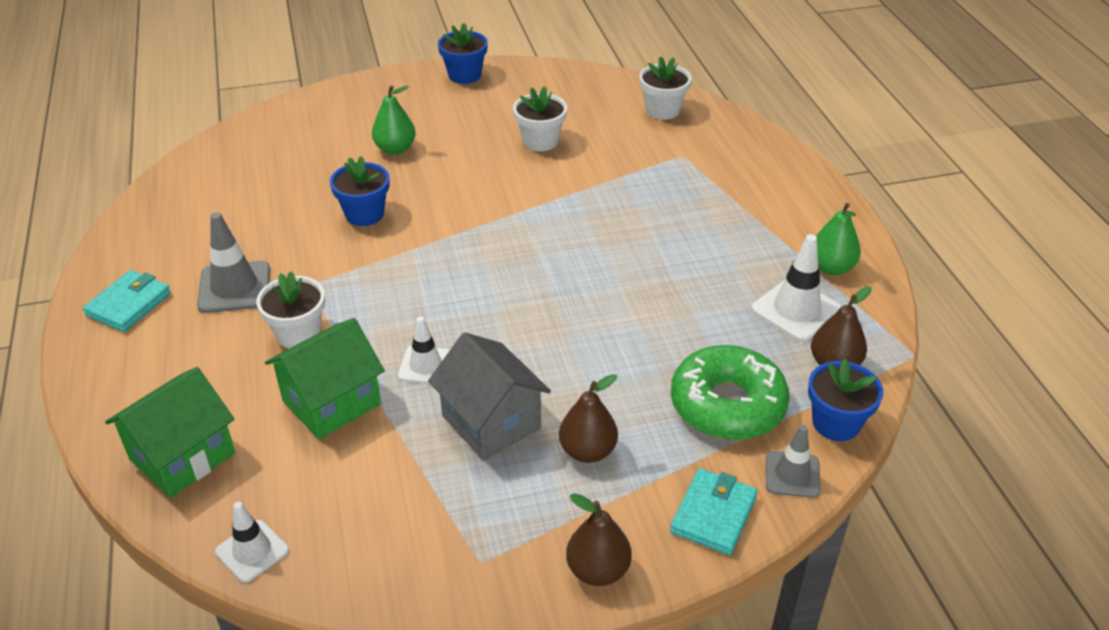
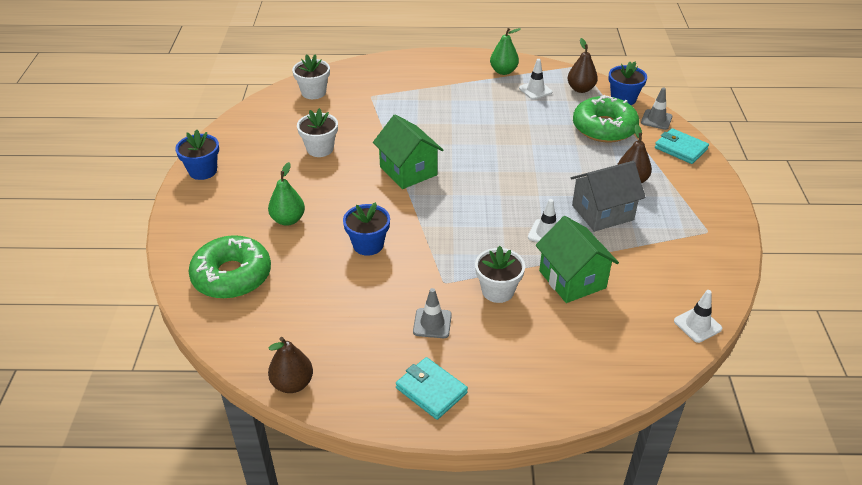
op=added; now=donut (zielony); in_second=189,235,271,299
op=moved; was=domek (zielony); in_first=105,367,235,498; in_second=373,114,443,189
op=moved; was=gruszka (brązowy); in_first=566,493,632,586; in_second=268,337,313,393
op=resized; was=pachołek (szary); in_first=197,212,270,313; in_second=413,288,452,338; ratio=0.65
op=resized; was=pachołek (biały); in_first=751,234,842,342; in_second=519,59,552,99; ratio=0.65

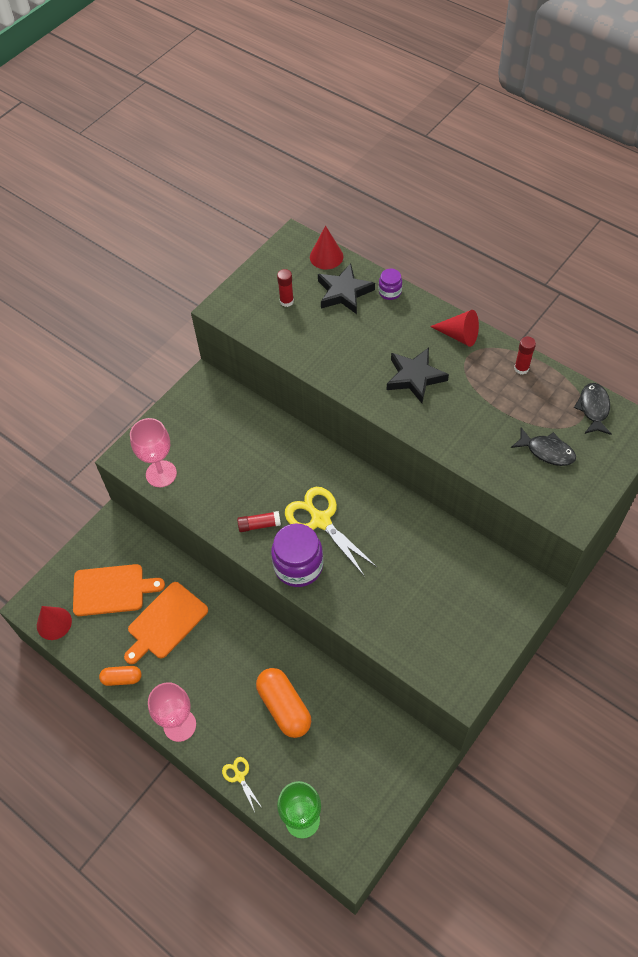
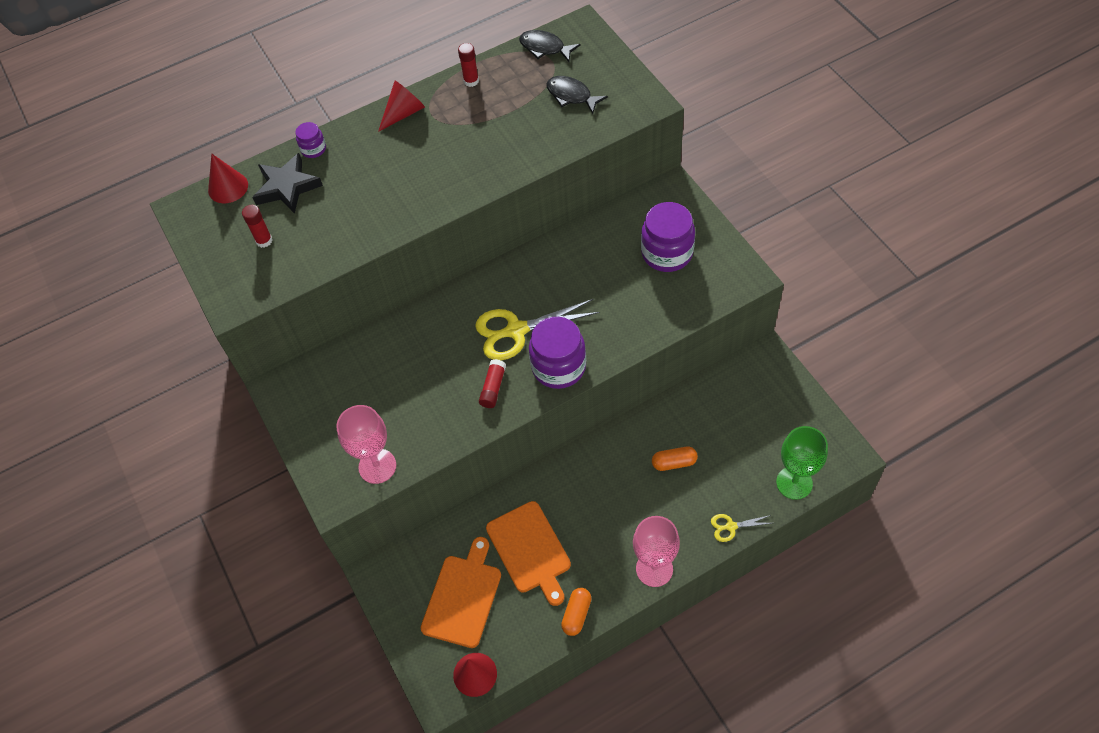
op=removed; was=gwiazda (czarny); in_first=387,348,449,403
op=added; now=słoik (fioletowy); in_second=641,202,695,272
op=turned; was=ryba (czarny); in_first=511,427,576,466; in_second=546,76,608,114; clockwise=-105
op=resized; was=kapsułka (pomarańczowy); in_first=256,668,311,738; in_second=652,447,698,471; ratio=0.56

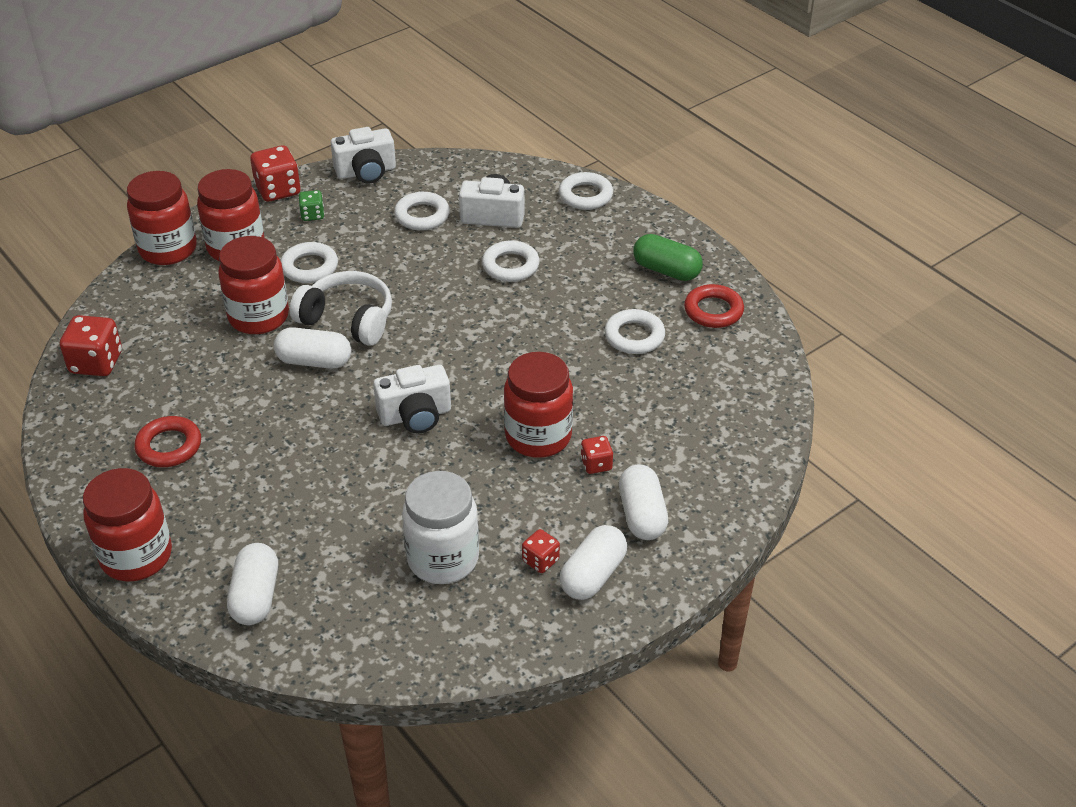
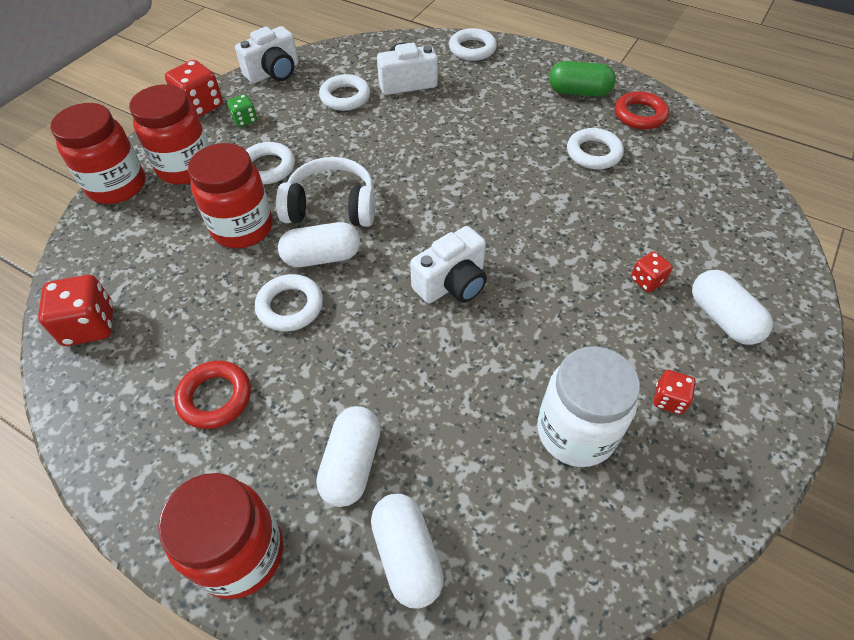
op=removed; was=słoik (czerwony); in_first=504,352,573,458
op=moved; was=pierścień (biały); in_first=482,241,540,282; in_second=255,274,323,331
op=moved; was=kapsułka (biały); in_first=560,525,627,600; in_second=316,406,381,507

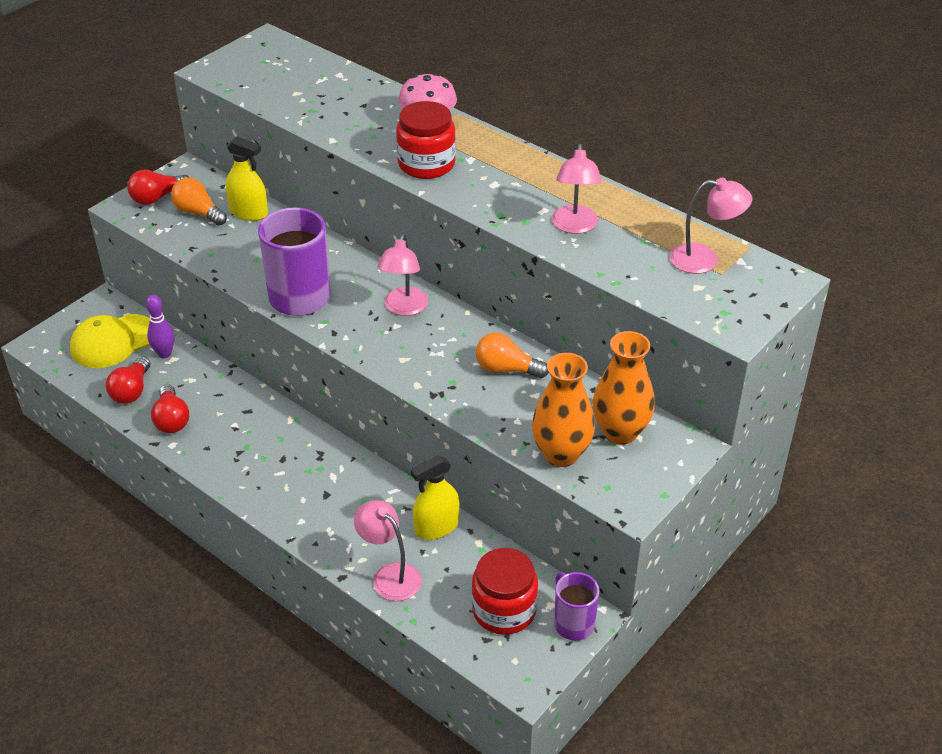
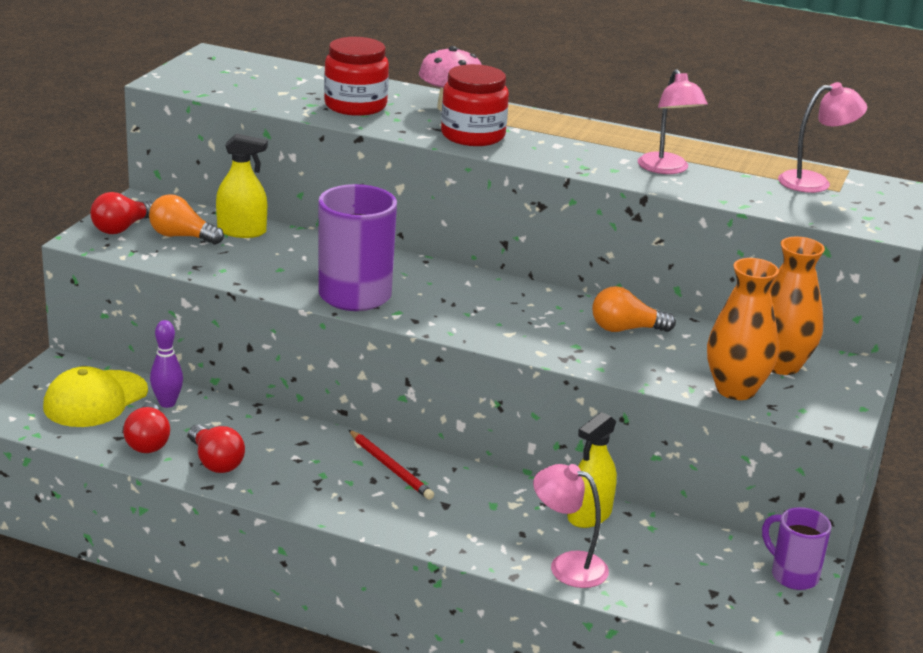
op=removed; was=lampka (różowy); in_first=377,234,428,316
op=added; now=ołówek (czerwony); in_second=349,430,434,500
op=moved; was=słoik (czerwony); in_first=472,548,538,635; in_second=324,37,389,116

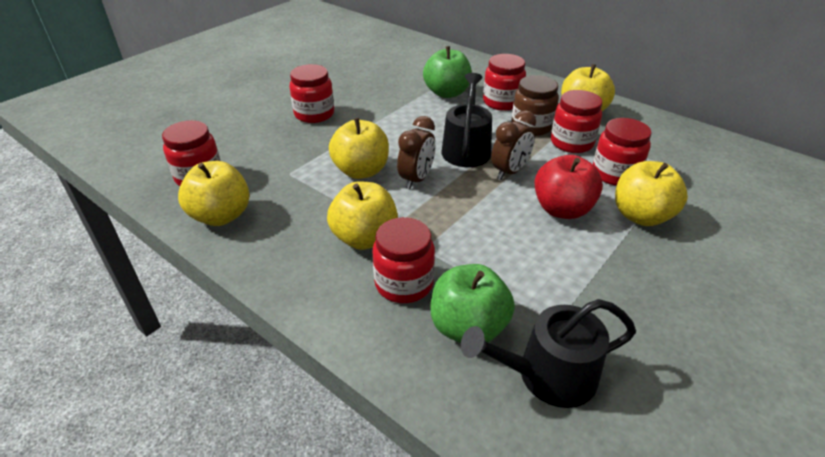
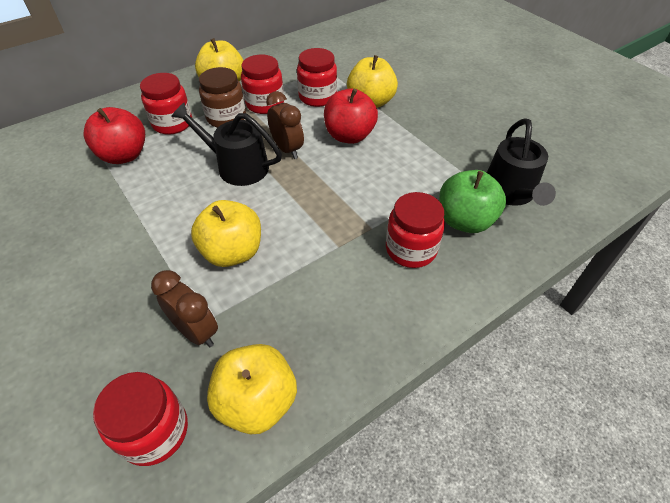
op=removed; was=słoik (czerwony); in_first=290,64,334,123
op=removed; was=jabłko (żółty); in_first=327,181,398,250
op=moved; was=budzik (brązowy); in_first=397,116,435,190; in_second=151,270,218,347
op=recoloured; was=jabłko (zielony); now=jabłko (czerwony); in_first=423,46,472,98; in_second=84,107,145,164

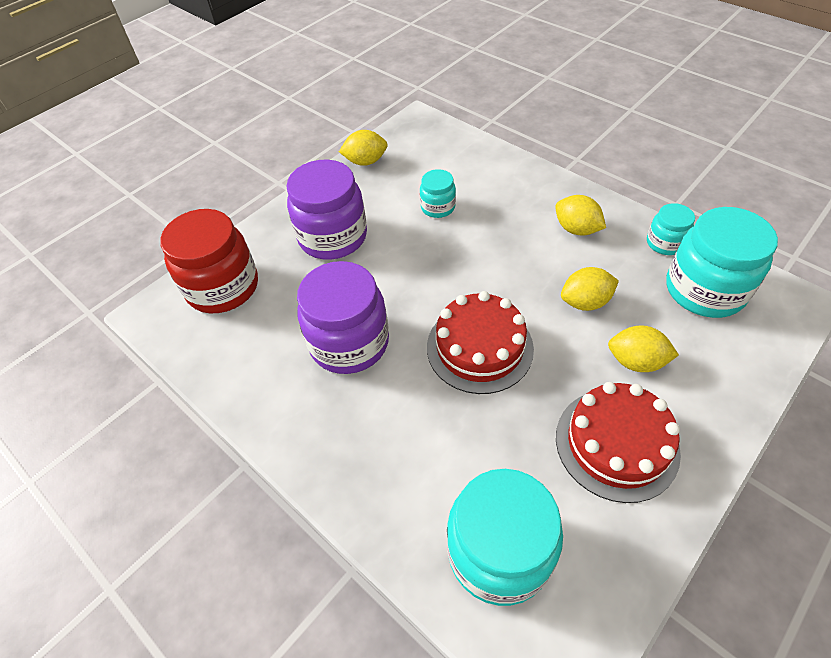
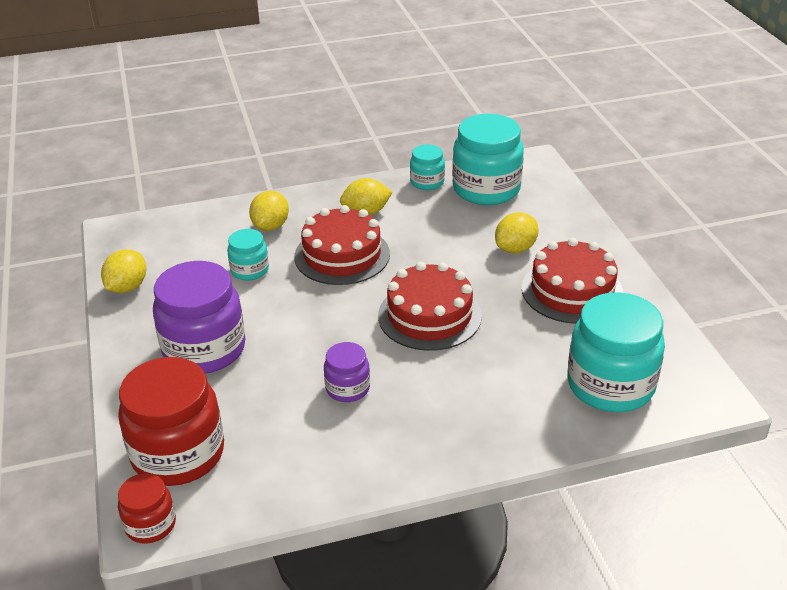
op=added; now=słoik (czerwony); in_second=118,473,176,544
op=added; now=tort (czerwony); in_second=294,205,390,285
op=moved; was=cytryna (żółty); in_first=561,267,619,311; in_second=249,191,289,231
op=resized; was=słoik (fioletowy); in_first=297,261,389,374; in_second=324,342,370,402; ratio=0.51

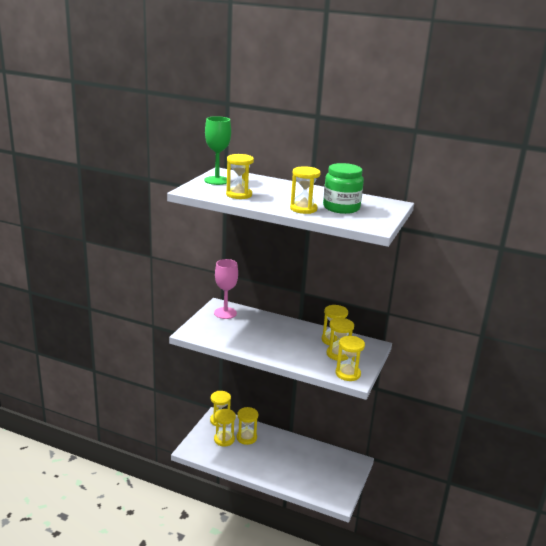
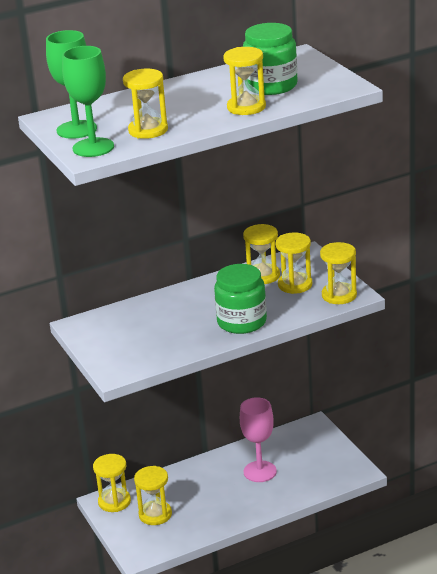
op=removed; was=klepsydra (żółty); in_first=236,407,258,445
op=added; now=kielich (zielony); in_second=62,46,114,157
op=added; now=słoik (zielony); in_second=214,264,267,334
op=moved; was=kielich (różowy); in_first=214,259,238,319; in_second=240,397,277,482

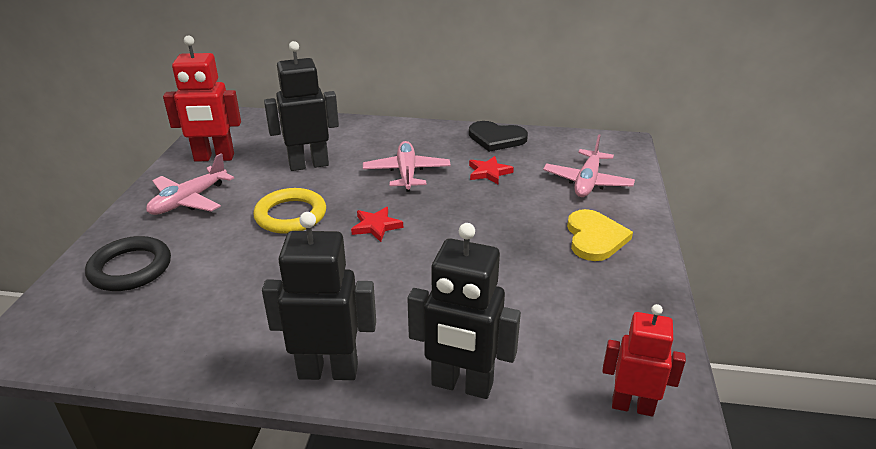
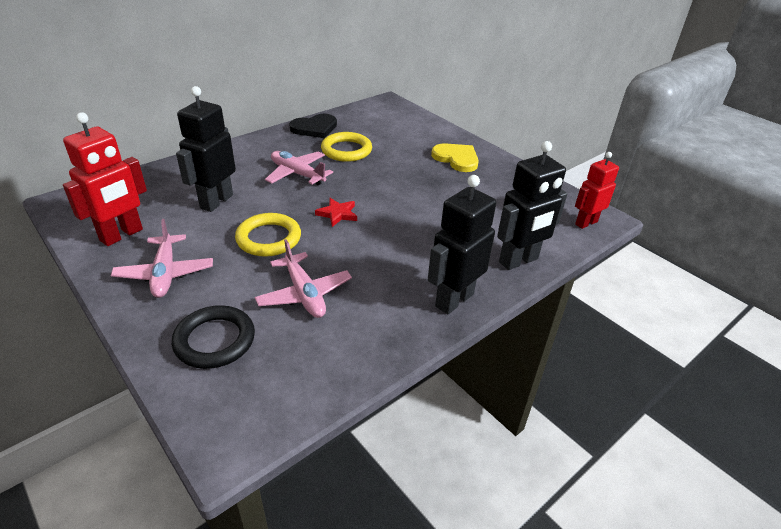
op=moved; was=samolot (różowy); in_first=543,135,635,197; in_second=255,239,352,318
op=replaced; was=gwiazda (czerwony); now=pierścień (żółty); in_first=469,156,514,184; in_second=321,132,372,162

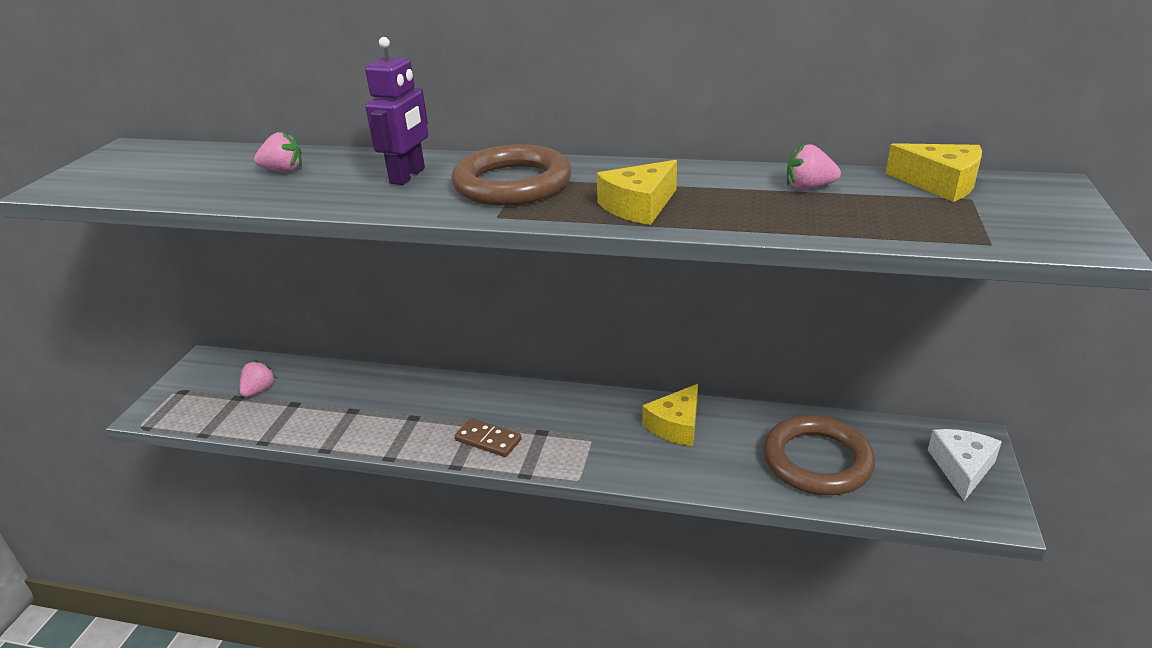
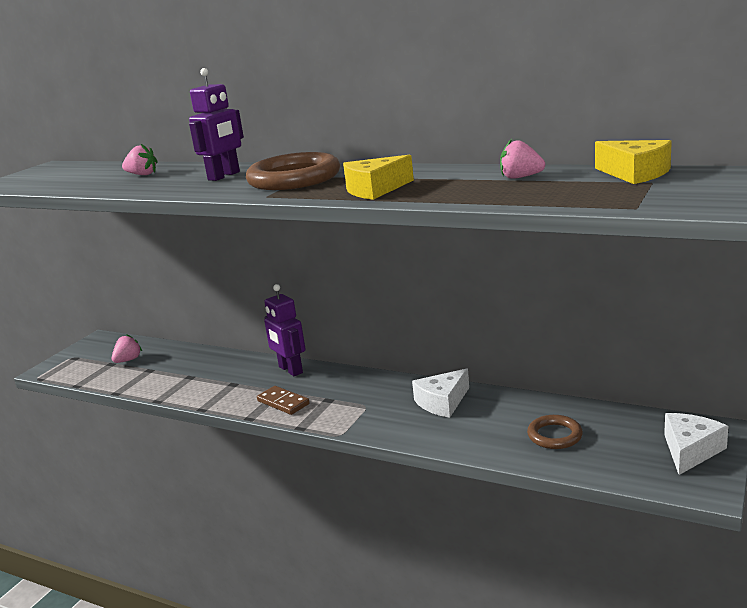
op=added; now=robot (fioletowy); in_second=264,284,305,376
op=recoloured; was=ser (żółty); now=ser (biały); in_first=642,384,698,446; in_second=412,368,469,418
op=resized; was=pierścień (brązowy); in_first=763,415,875,495; in_second=527,415,583,449; ratio=0.55

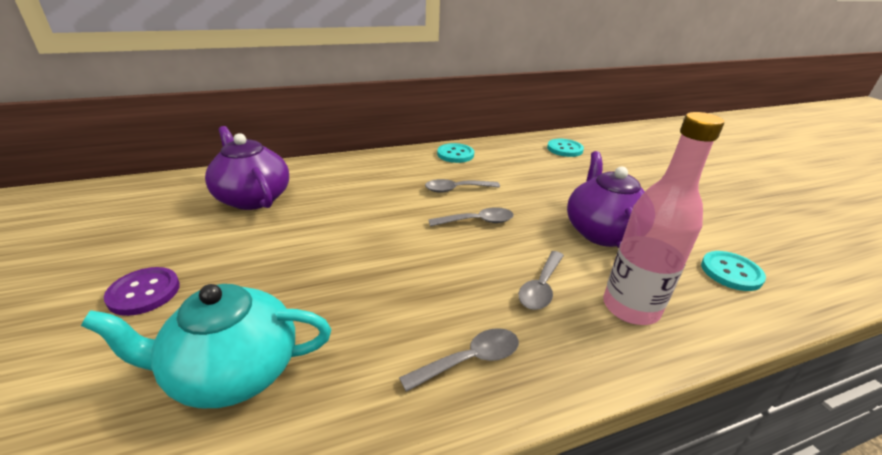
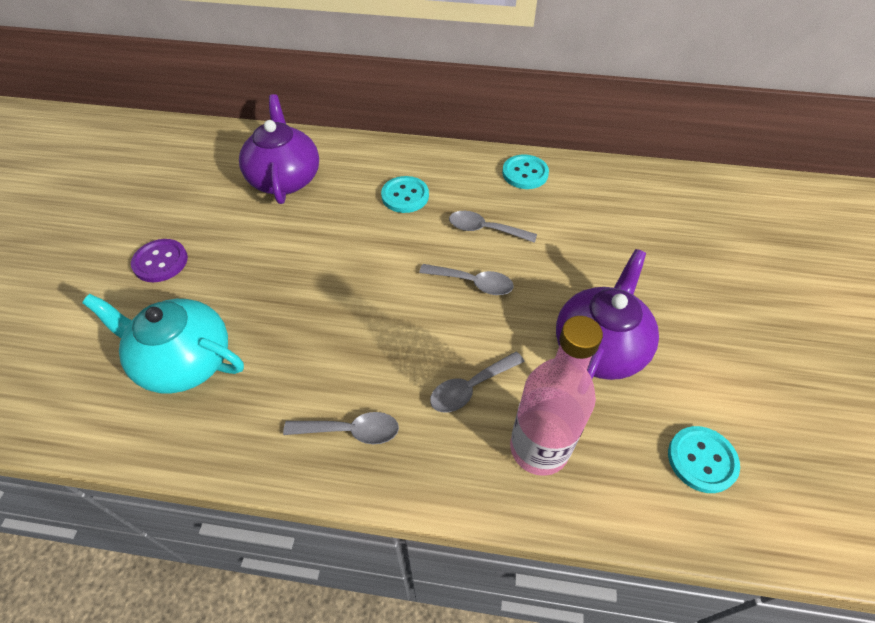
op=moved; was=guzik (turkusowy); in_first=547,139,584,157; in_second=381,176,429,213

